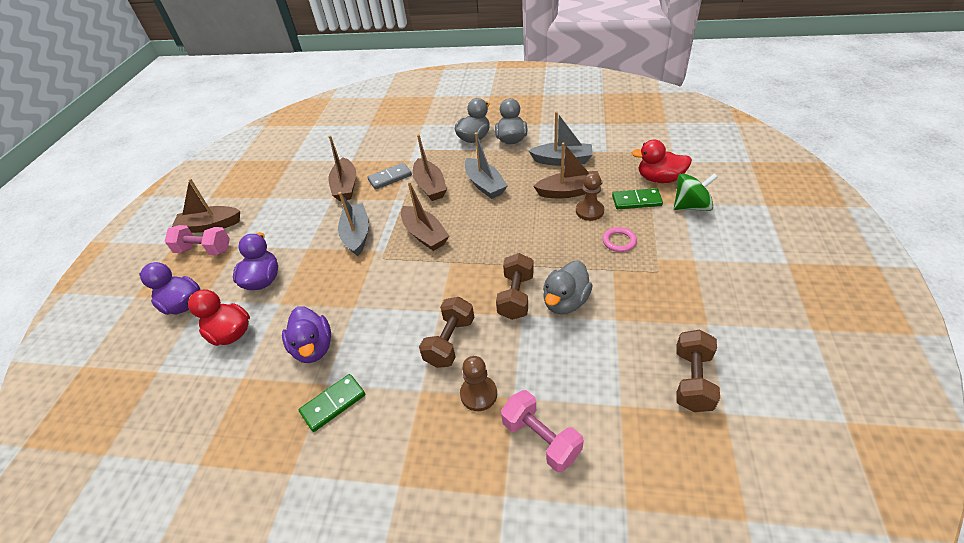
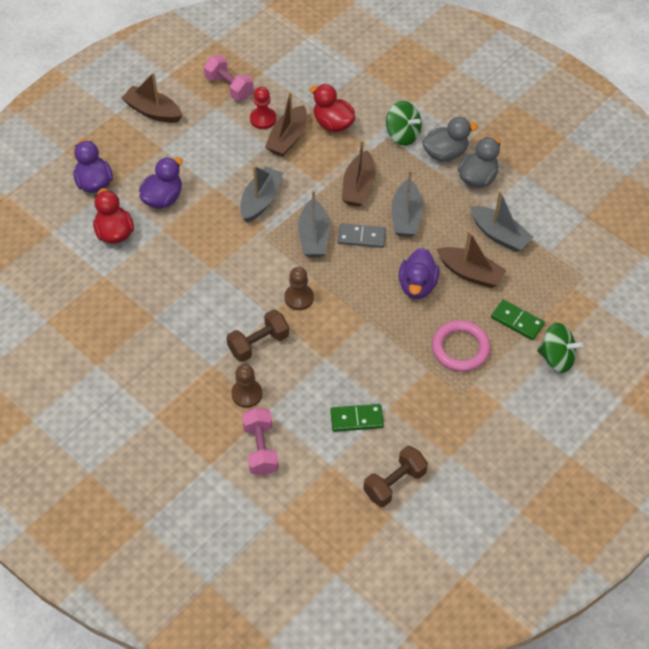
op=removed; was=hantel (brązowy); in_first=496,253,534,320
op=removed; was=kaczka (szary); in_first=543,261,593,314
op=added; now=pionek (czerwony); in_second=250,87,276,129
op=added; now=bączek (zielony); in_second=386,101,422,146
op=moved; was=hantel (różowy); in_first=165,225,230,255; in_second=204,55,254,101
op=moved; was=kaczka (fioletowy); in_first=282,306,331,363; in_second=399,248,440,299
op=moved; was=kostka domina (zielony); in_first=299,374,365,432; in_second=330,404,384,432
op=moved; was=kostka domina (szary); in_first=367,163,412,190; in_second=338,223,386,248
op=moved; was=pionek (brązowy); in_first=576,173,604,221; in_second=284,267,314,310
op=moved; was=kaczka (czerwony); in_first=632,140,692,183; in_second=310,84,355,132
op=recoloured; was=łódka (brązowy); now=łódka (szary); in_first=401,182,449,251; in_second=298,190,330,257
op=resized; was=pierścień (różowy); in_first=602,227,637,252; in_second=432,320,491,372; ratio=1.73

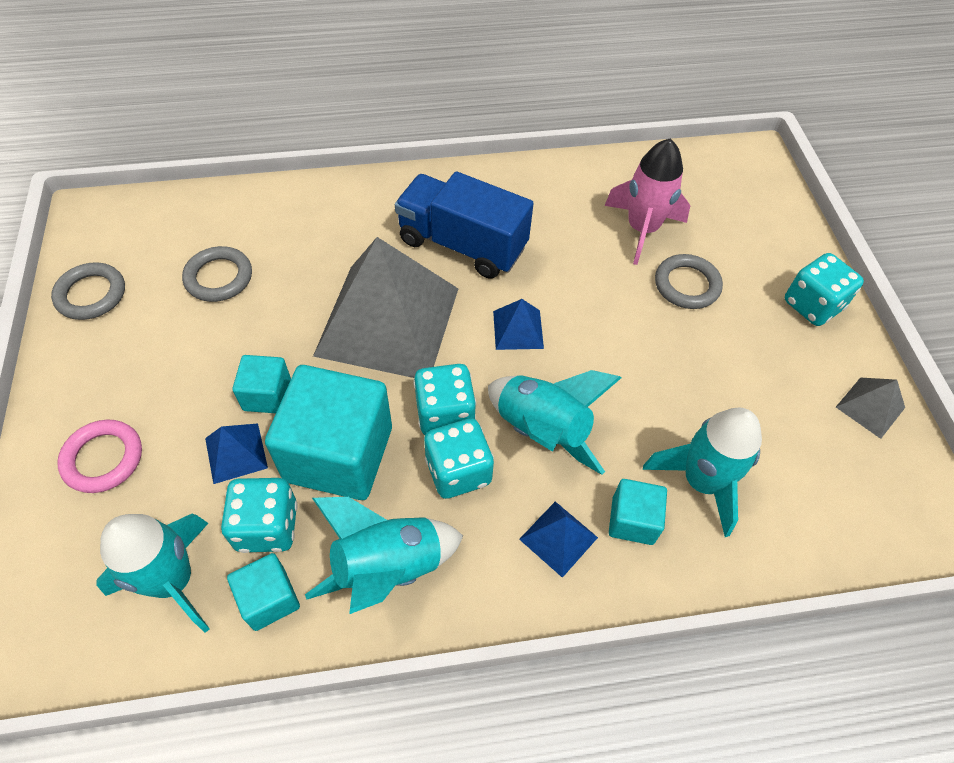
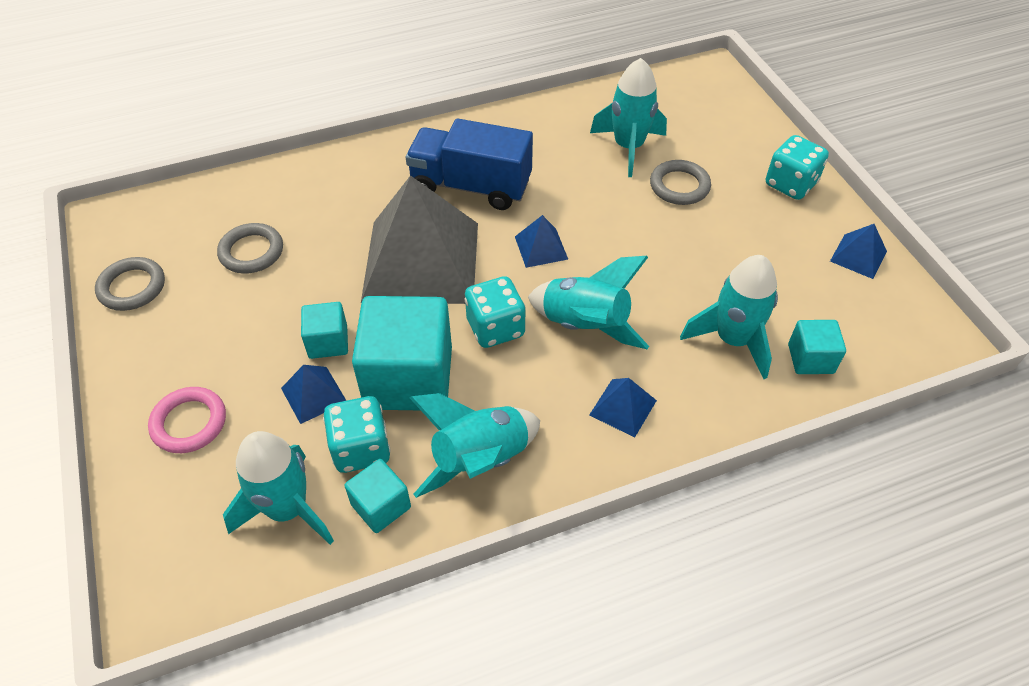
op=removed; was=kostka do gry (turkusowy); in_first=424,418,494,499
op=moved; was=sześcian (turkusowy); in_first=609,479,667,545; in_second=788,320,846,374
op=recoloured; was=rakieta (różowy); now=rakieta (turkusowy); in_first=605,139,690,265; in_second=590,58,667,177
op=recoloured; was=piramida (szary); now=piramida (niebieski); in_first=836,377,905,439; in_second=830,224,887,279

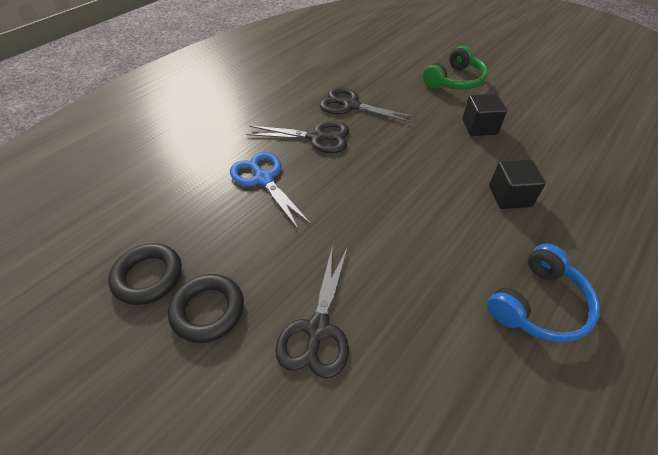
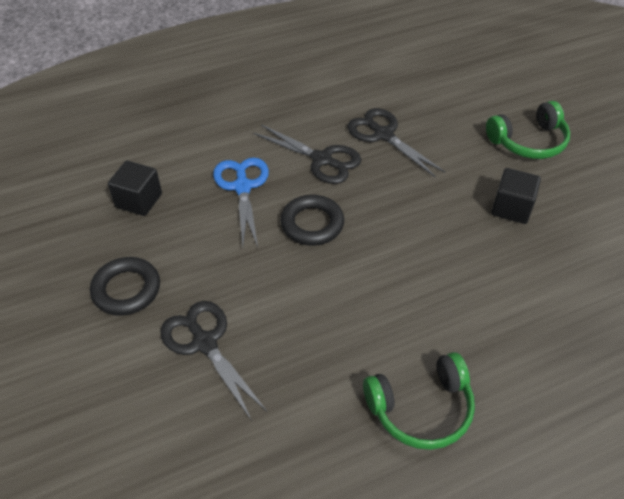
op=moved; was=pierścień (czarny); in_first=108,243,182,305; in_second=280,195,344,246
op=moved; was=sześcian (czarny); in_first=489,159,546,209; in_second=108,161,162,216
op=recoloured; was=słuchawki (niebieski); now=słuchawki (zielony); in_first=487,244,600,342; in_second=363,352,475,450
op=turned; was=nożyczki (czarny); in_first=275,245,349,378; in_second=160,301,267,421; clockwise=105

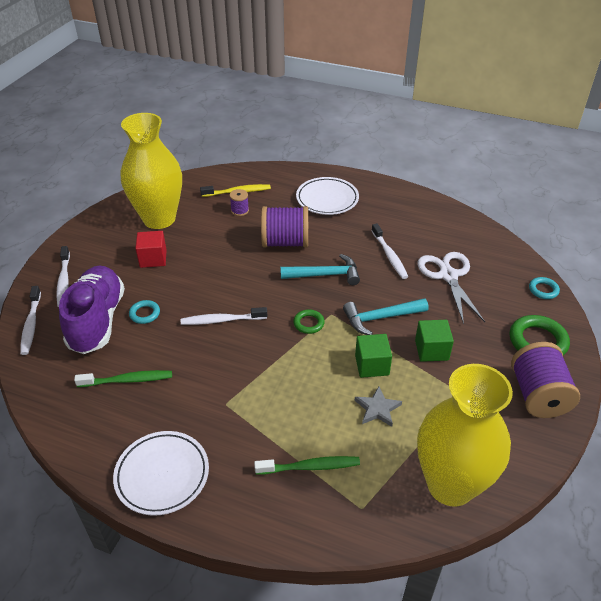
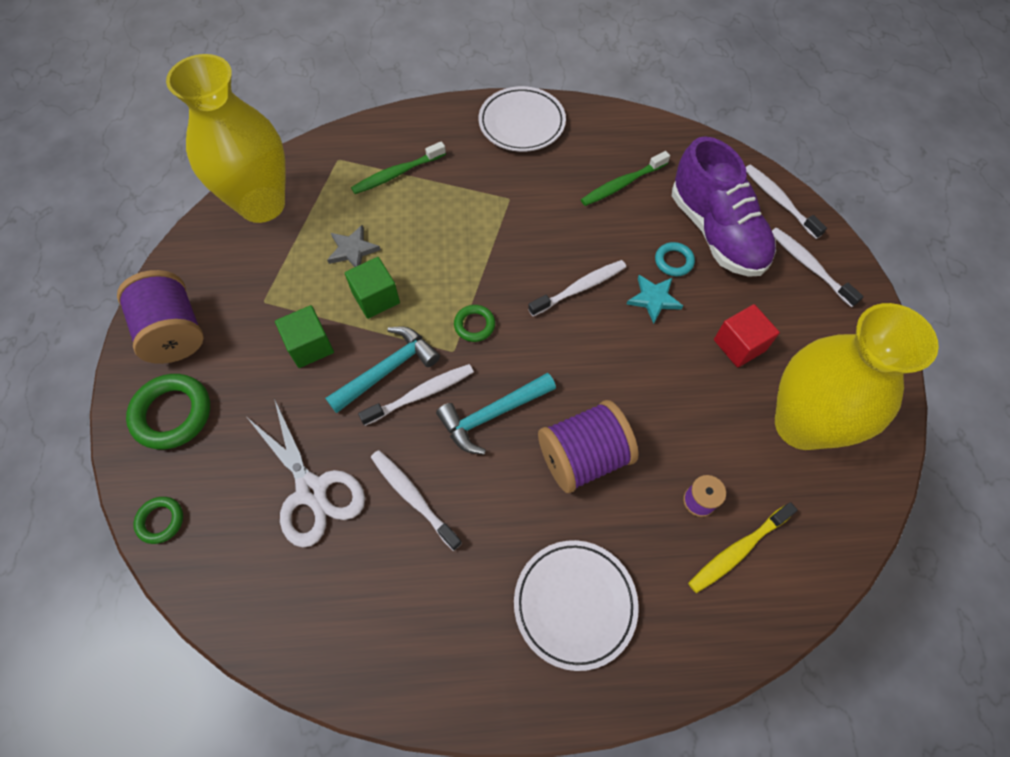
op=added; now=szczoteczka do zębów (biały); in_second=358,364,474,426
op=added; now=gwiazda (turkusowy); in_second=626,275,683,324
op=recoloured; was=pierścień (turkusowy); now=pierścień (zielony); in_first=529,277,560,299; in_second=133,497,183,544

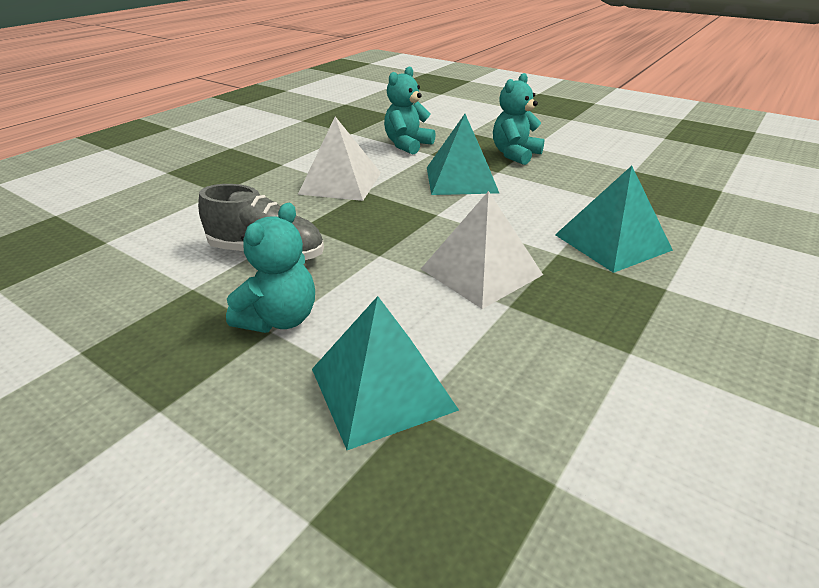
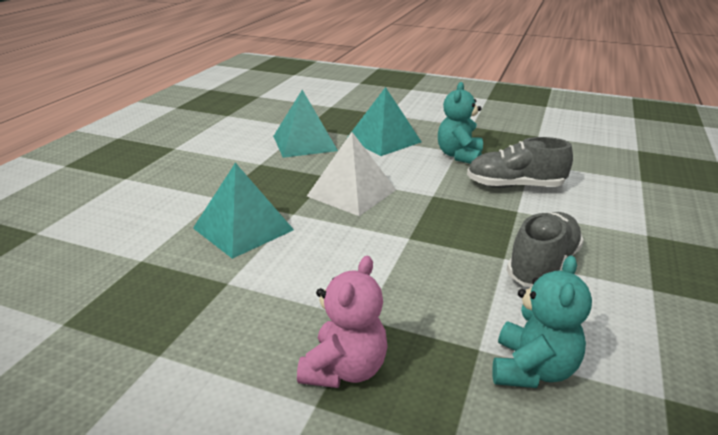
op=moved; was=piramida (turkusowy); in_first=427,114,499,195; in_second=273,90,338,158
op=replaced; was=piramida (biały); now=but (szary); in_first=298,117,381,201; in_second=507,212,584,287
op=recoloured; was=miś (turkusowy); now=miś (różowy); in_first=493,73,545,165; in_second=297,256,388,388

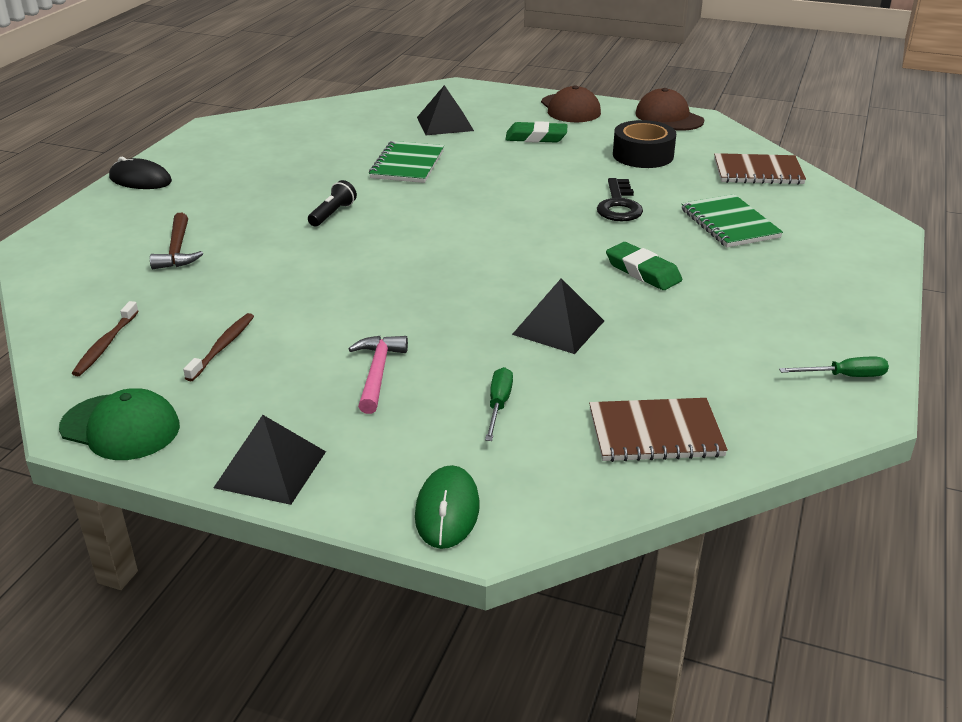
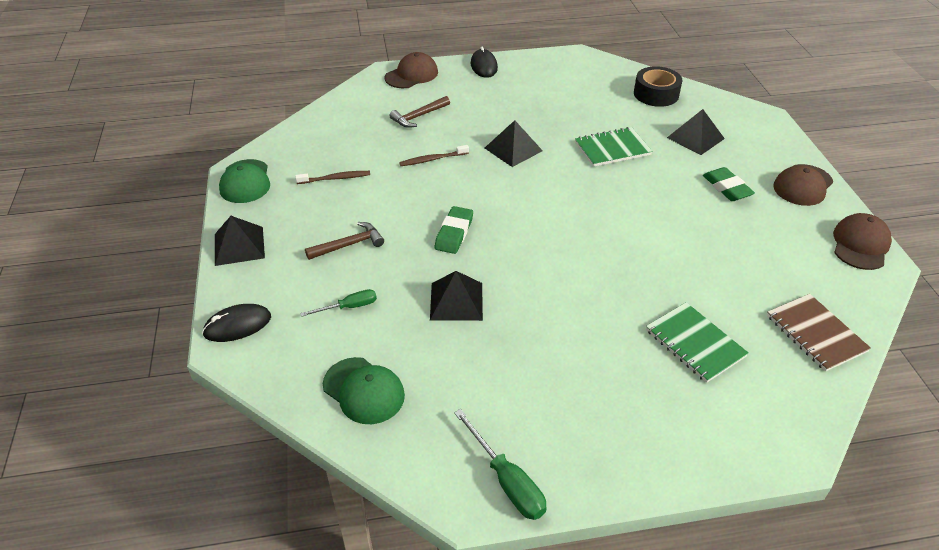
op=removed; was=klucz (czarny); in_first=597,178,643,221
op=added; now=czapka (brązowy); in_second=385,52,438,88
op=moved; was=szczoteczka do zębów (brązowy); in_first=72,301,139,376; in_second=399,145,469,166
op=moved; was=gumka do mazania (zielony); in_first=606,242,682,290; in_second=435,206,473,254
op=moved; was=taśma klejąca (czarny); in_first=613,120,676,168; in_second=634,66,683,107
op=replaced; was=latarka (czarny); now=piramida (czarny); in_first=308,180,357,227; in_second=485,120,543,167
op=replaced; was=zeszyt (brązowy); now=czapka (zielony); in_first=589,398,728,462; in_second=323,357,405,424
op=recoloured; was=młotek (różowy); now=młotek (brązowy); in_first=349,336,408,414; in_second=305,222,384,260
op=recoloured; was=myszka (zielony); now=myszka (czarny); in_first=415,465,480,549; in_second=202,304,271,342
op=turned; was=zeszyt (zielony); in_first=681,194,783,247; in_second=646,302,749,383; clockwise=-75
op=resized; was=śrubokręt (zielony); in_first=779,357,889,377; in_second=454,409,547,520; ratio=1.54

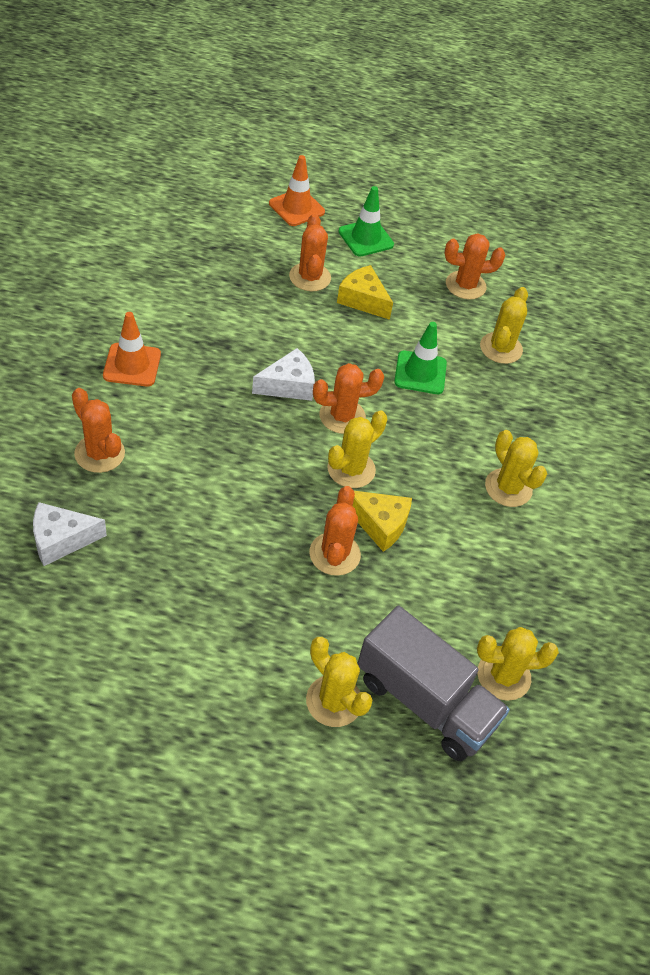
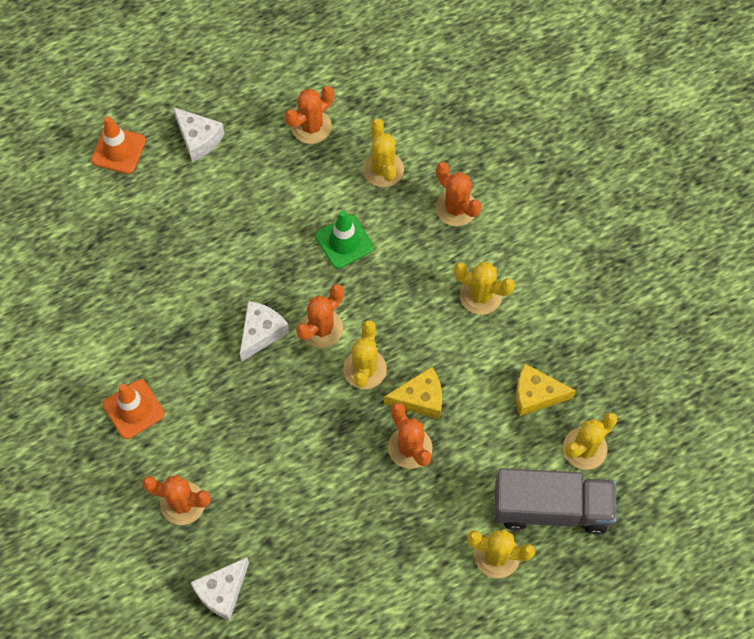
op=moved; was=kaktus (pomarańczowy); in_first=289,214,331,291; in_second=436,162,482,226
op=moved; was=ser (żółty); in_first=337,265,393,320; in_second=516,363,576,416
op=replaced; was=pachołek (zielony); now=ser (biały); in_first=338,186,394,257; in_second=173,107,225,162

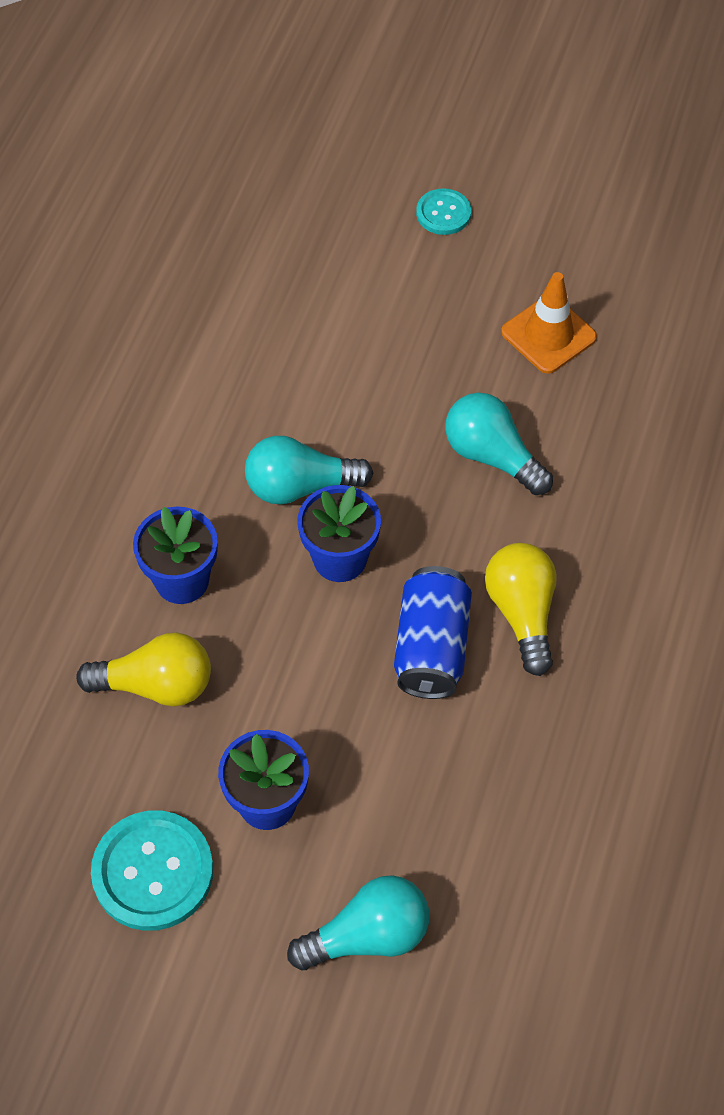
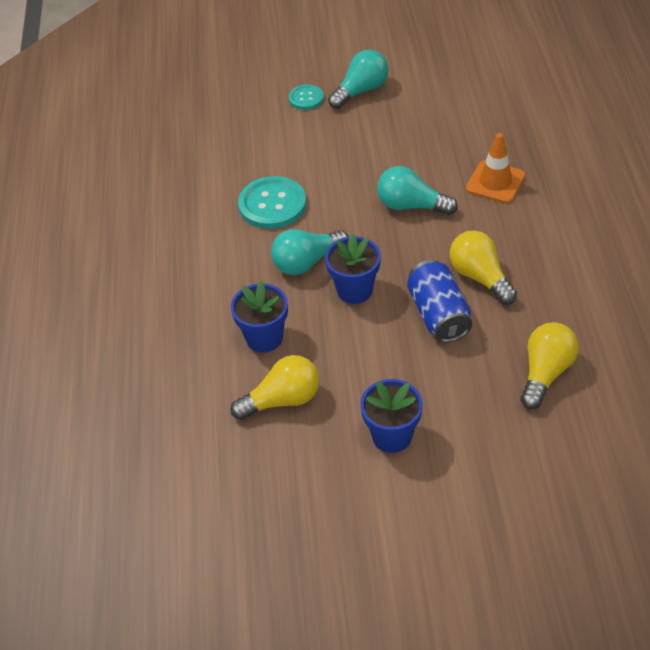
op=added; now=żarówka (żółty); in_second=521,322,579,409
op=moved; was=guzik (turkusowy); in_first=91,810,213,931; in_second=238,176,306,229
op=moved; was=żarówka (turkusowy); in_first=287,875,429,970; in_second=328,50,389,109
op=moved; was=pachołek (pomarańczowy); in_first=501,272,597,374; in_second=466,133,525,203

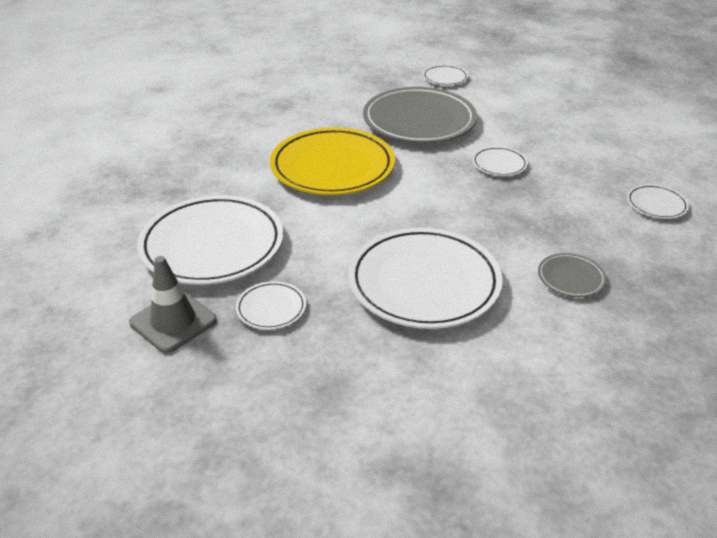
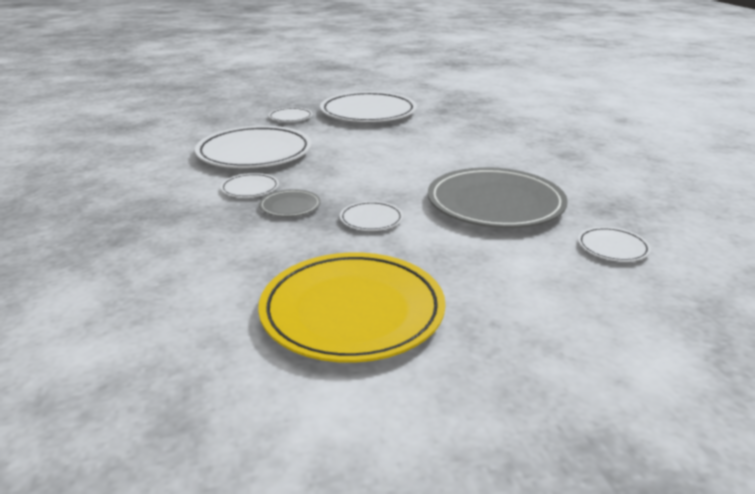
op=removed; was=pachołek (szary); in_first=129,256,217,353
op=moved; was=talerz (żółty); in_first=270,127,395,195; in_second=258,252,446,363
op=moved; was=talerz (szary); in_first=538,253,607,297; in_second=259,189,321,217
op=moved; was=talerz (biały); in_first=627,184,689,219; in_second=220,173,279,198

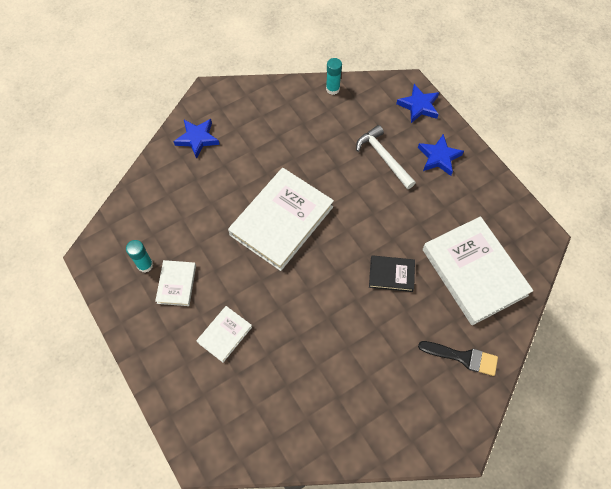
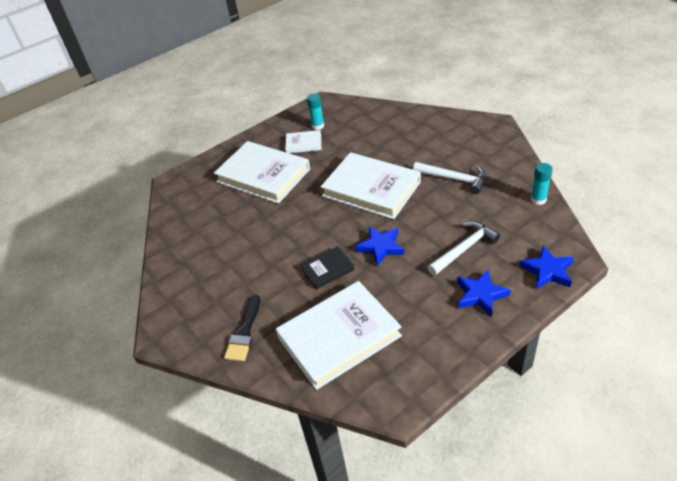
op=added; now=młotek (biały); in_second=413,162,486,194
op=moved; was=gwiazda (niebieski); in_first=173,119,220,159; in_second=355,227,404,267
op=turned; was=książka (czarny); in_first=369,255,415,292; in_second=301,246,355,289; clockwise=60
op=resized; was=książka (biały); in_first=196,306,252,362; in_second=214,141,310,204; ratio=2.08

